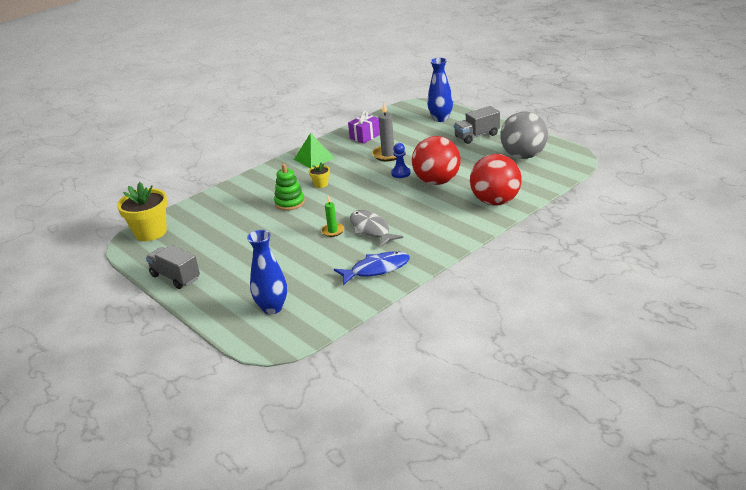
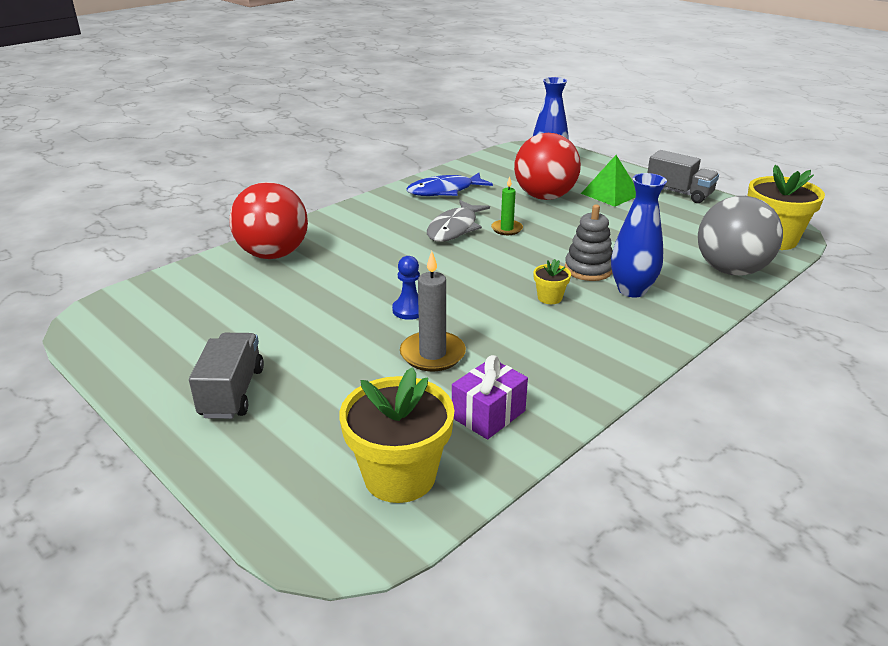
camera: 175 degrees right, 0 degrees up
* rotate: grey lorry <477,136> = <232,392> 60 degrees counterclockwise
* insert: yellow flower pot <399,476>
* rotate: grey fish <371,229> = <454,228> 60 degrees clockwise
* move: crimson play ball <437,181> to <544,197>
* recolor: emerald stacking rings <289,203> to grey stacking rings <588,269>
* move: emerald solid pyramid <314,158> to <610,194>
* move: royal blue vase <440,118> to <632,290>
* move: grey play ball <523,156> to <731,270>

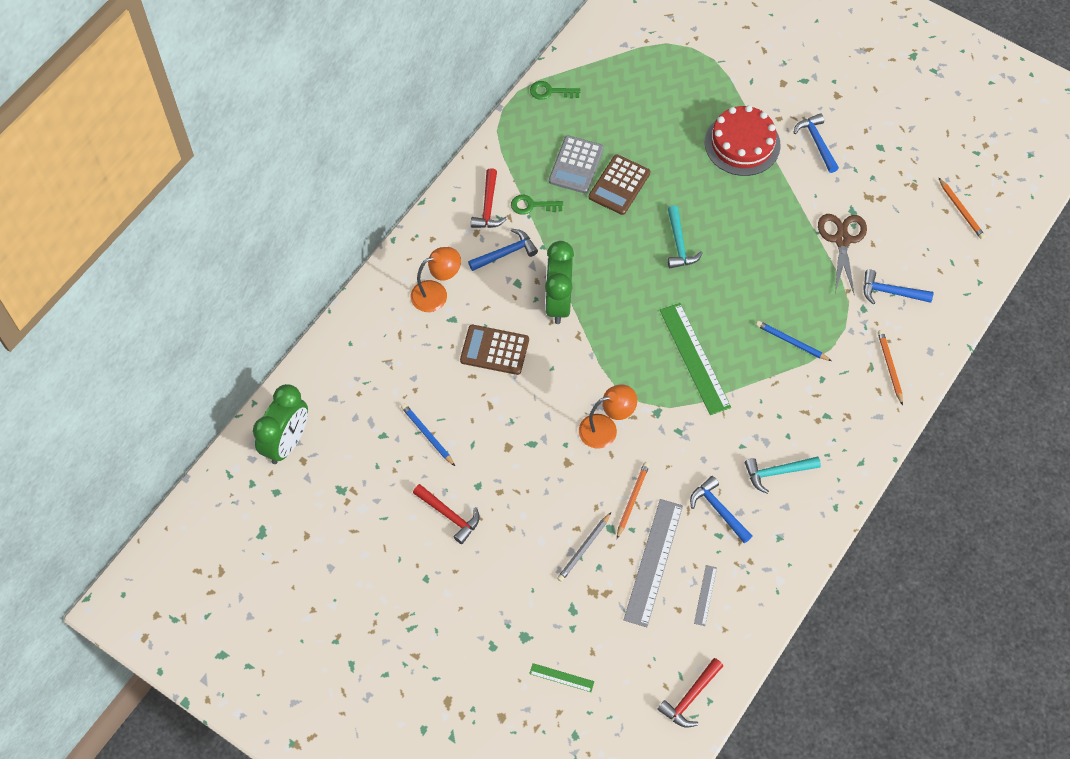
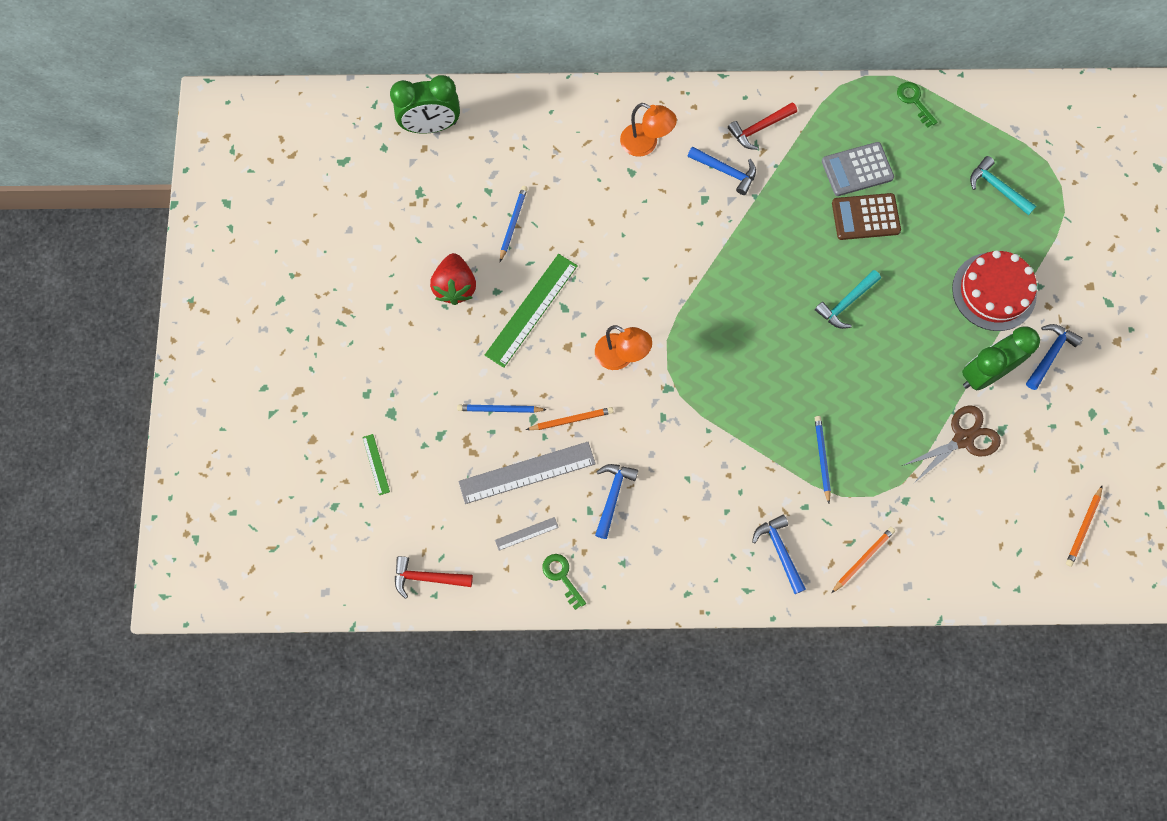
camera: 55 degrees right, 10 degrees up
* replace: crimson carpenter's hammer <449,515> to crimson toy strawberry <455,287>
* recolor: grey pencil <584,548> to royal blue pencil <499,409>
* move: emerald measuring stick <694,358> to <531,310>
* move: emerald door key <532,205> to <561,577>
* move: royal blue carpenter's hammer <891,292> to <780,551>
* move: emerald clock <558,302> to <985,373>
* move: teal carpenter's hammer <777,472> to <997,188>
* delete: dark brown adding machine <494,350>

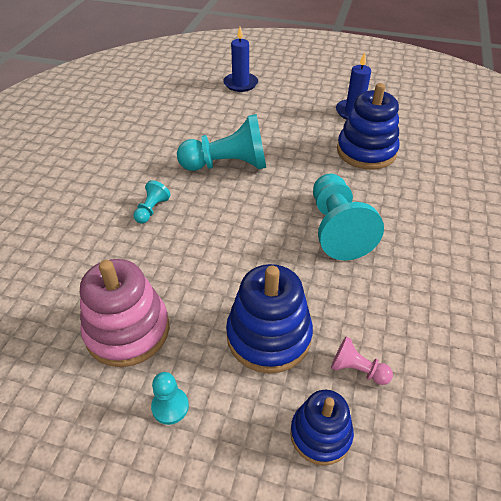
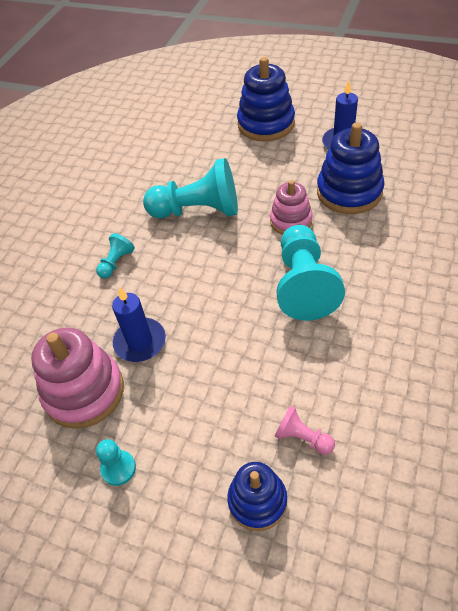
camera: 10 degrees right, 5 degrees up
* move: royal blue candle <240,84> to <140,342>
* move: royal blue stacking rings <269,336> to <266,124>
* insert: rose-pink stacking rings <291,221>

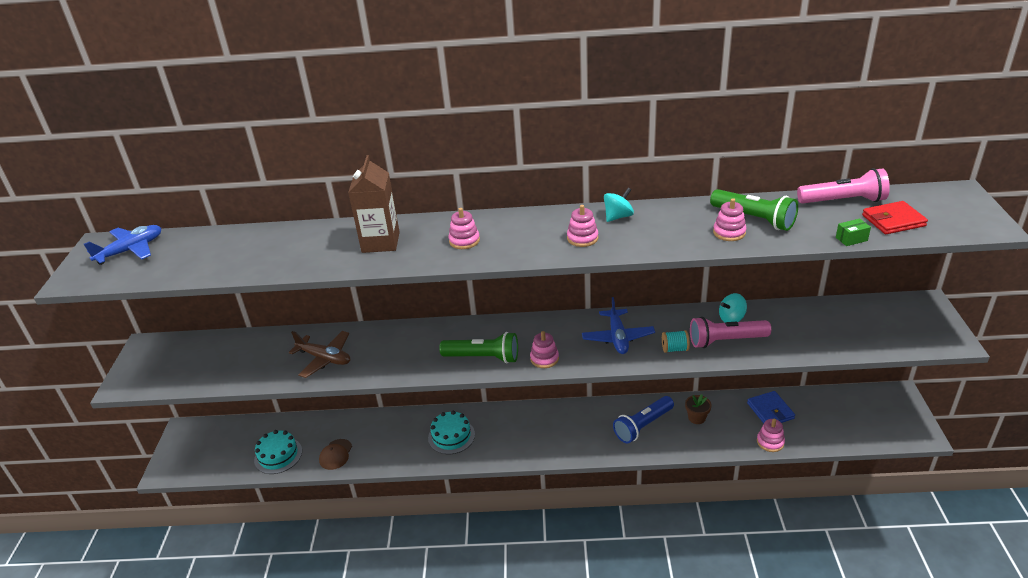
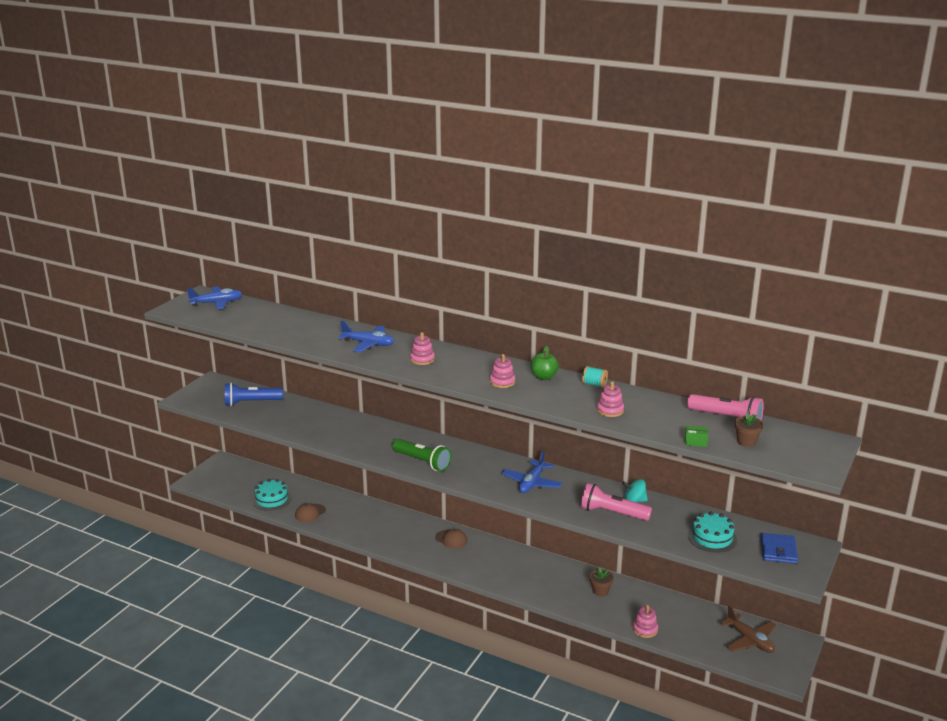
camera: 25 degrees right, 10 degrees down
* move: royal blue pocket torch <643,426> to <251,402>
* replace: dark brown juice carton <380,242> to royal blue aeroplane <368,344>
* insert: dark brown baseball cap <451,539>
* replace: teal toy top <618,217> to emerald apple <543,377>
* move: teal spool <675,349> to <594,384>
* move: teal cake <451,436> to <712,538>
* move: dark brown aeroplane <325,359> to <750,640>
* replace: crimson wallet <893,221> to dark brown flower pot <746,442>
* move: royal blue wallet <770,411> to <778,551>
* delete: rose-pink stacking rings <544,359>
* delete: emerald pocket torch <754,219>

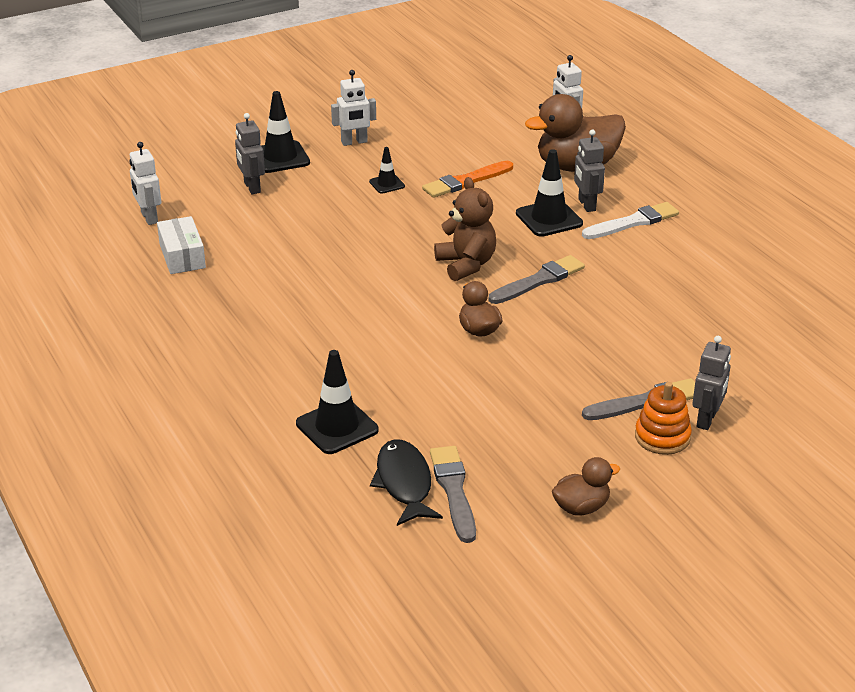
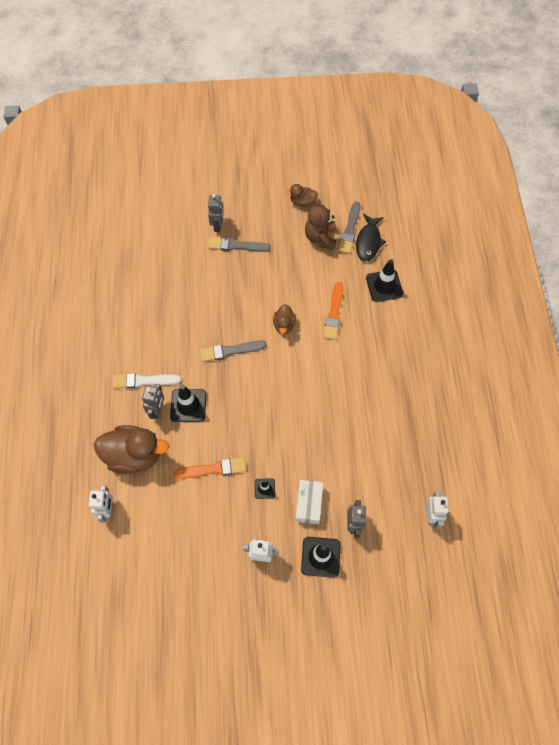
camera: 155 degrees left, 30 degrees up
* rotate: grey toy robot <707,419> = <218,225> 135 degrees clockwise
* move: pure white package <182,256> to <308,504>
* move: dark brown teddy bear <466,264> to <320,238>
* insert: orange paint brush <334,313>
* delete: orange stacking rings <662,437>

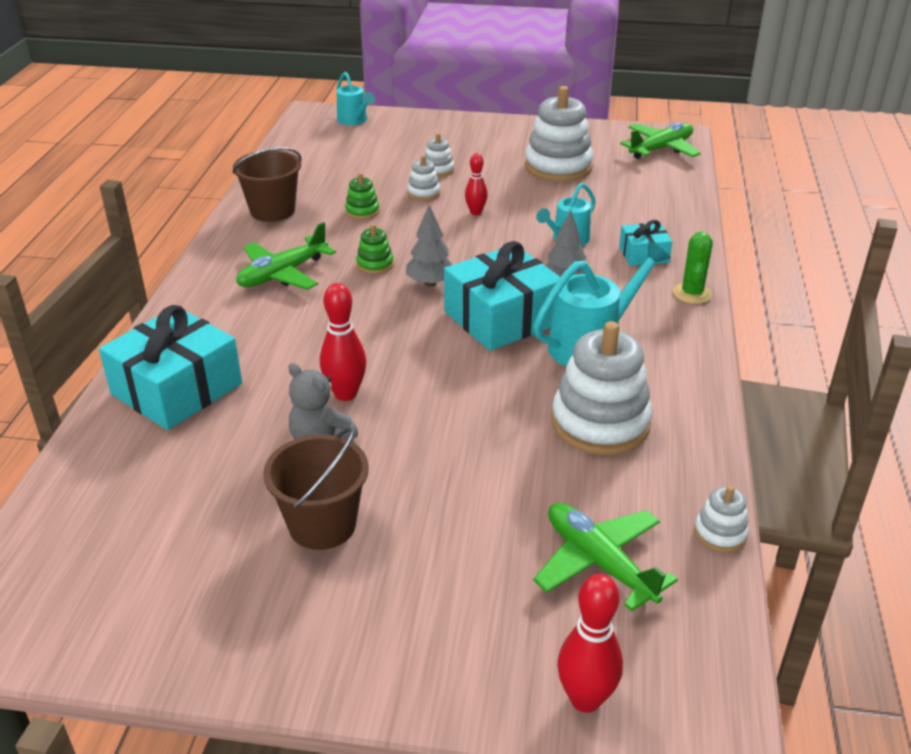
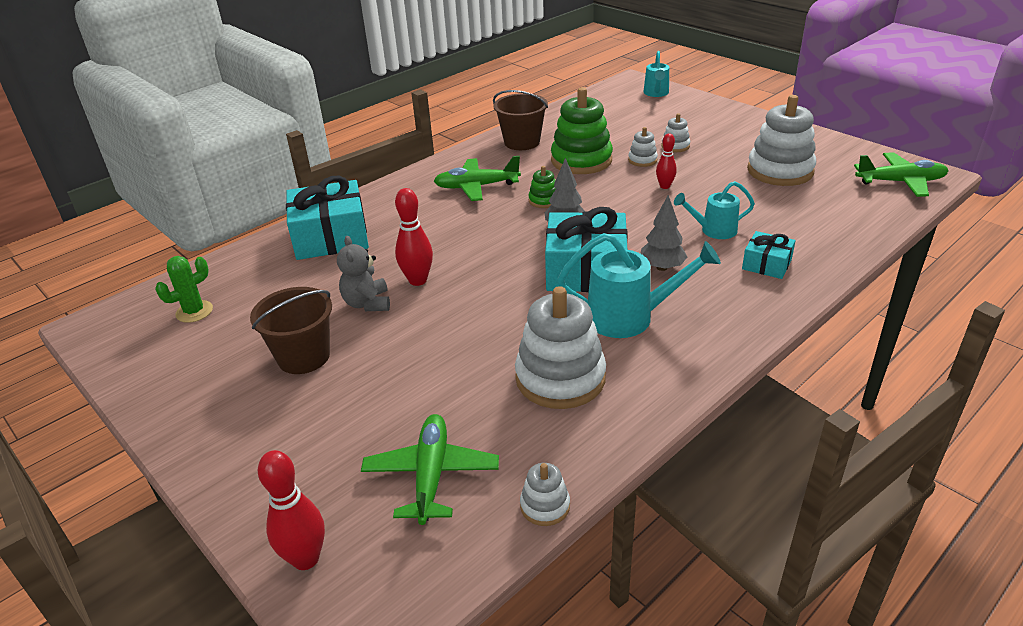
camera: 40 degrees right, 0 degrees up
* move: emerald saguaro cactus <692,293> to <194,311>
* resize: emerald stacking rings <362,211> = <581,160> x2.14

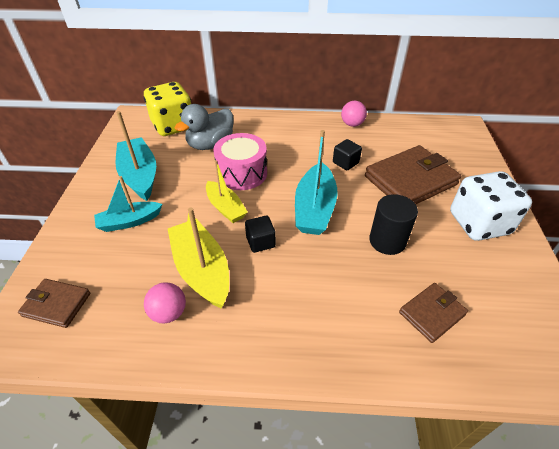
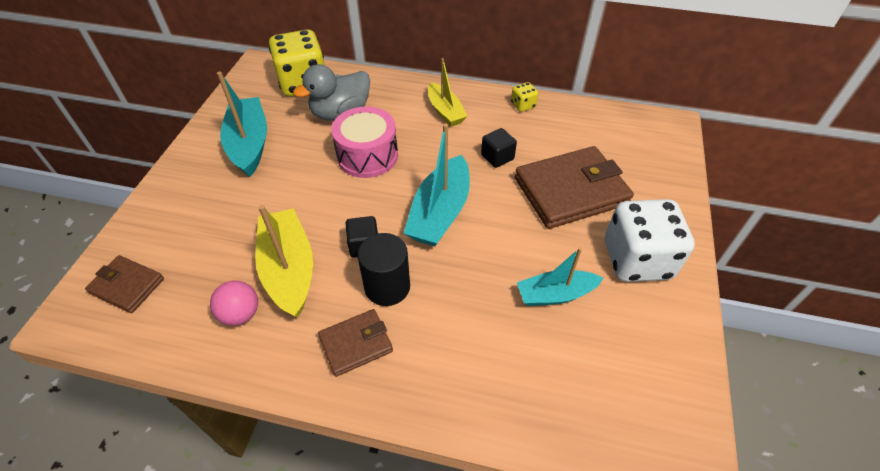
camera: 10 degrees right, 5 degrees up
* move: dark brown wallet <432,313> to <356,344>
* move: ebony solid cylinder <387,241> to <387,287>
* move: yellow toy boat <225,207> to <445,111>
* replace: rose-pink play ball <352,124> to yellow dice <523,105>
* move: teal toy boat <130,221> to <555,294>

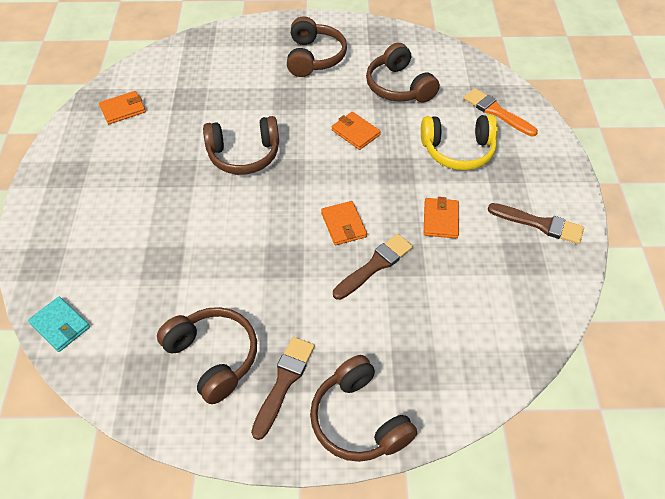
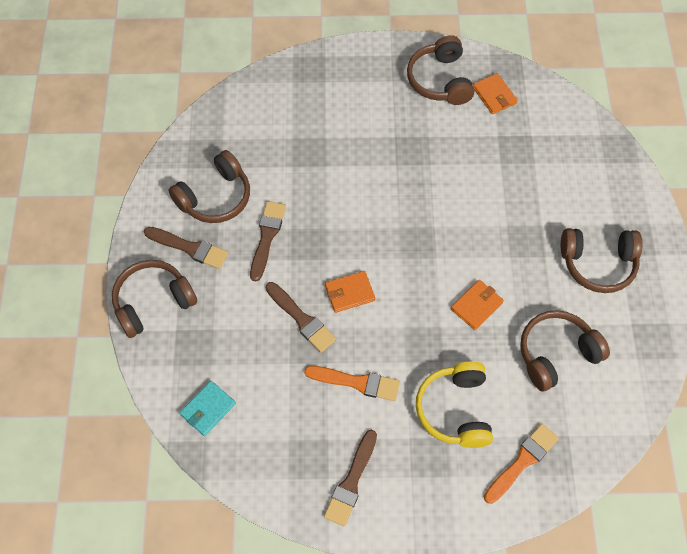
camera: 90 degrees right, 10 degrees up
* move: teal wallet <60,325> to <208,409>
* insert: dark brown paint brush <267,237>
* replace: orange wallet <440,220> to orange paint brush <356,382>
* move: dark brown headset <244,154> to <440,80>

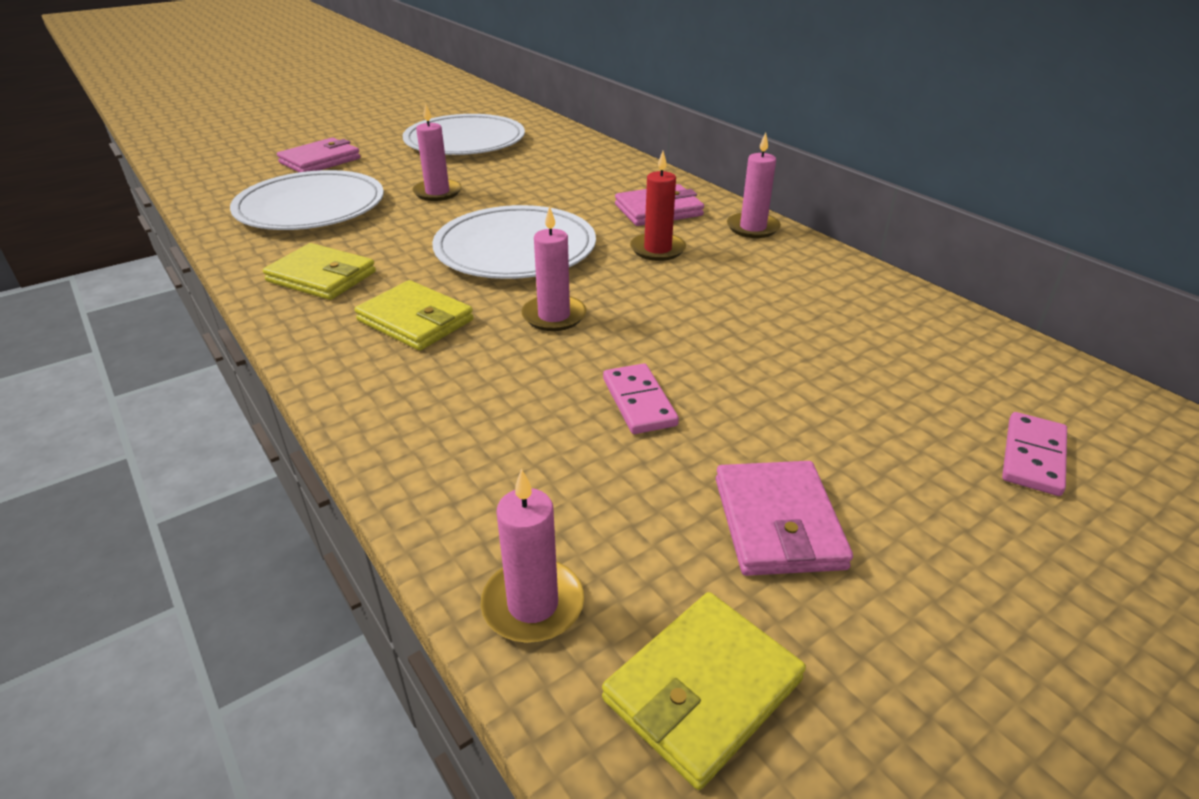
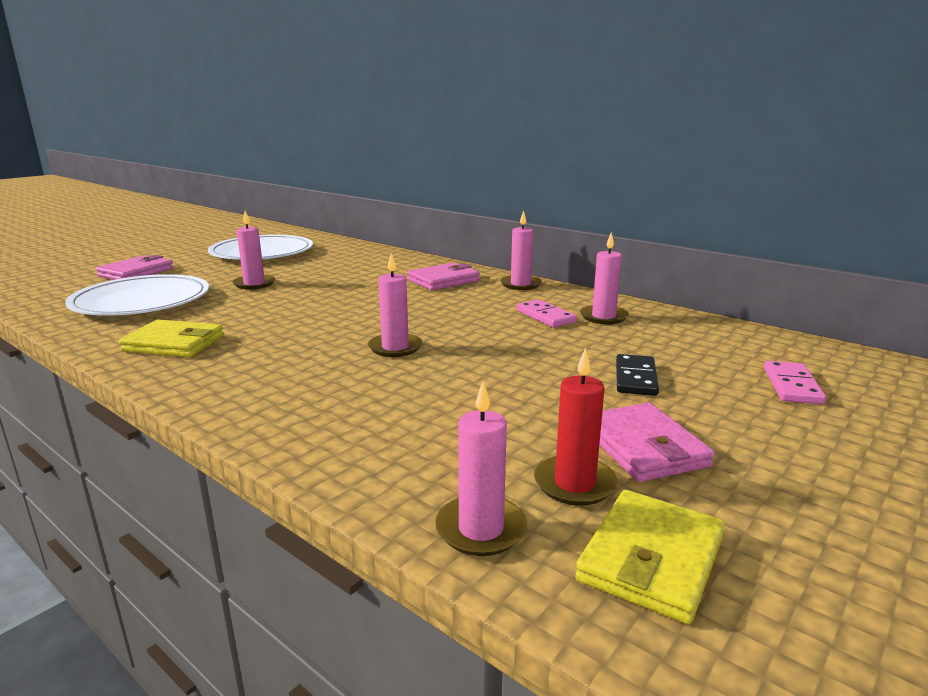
camera: 15 degrees left, 15 degrees down
* move: rose-pink domino <638,402> to <545,316>
* move: crimson candle <657,249> to <574,484>
* insert: rose-pink candle <603,317>
* insert: ebony domino <636,378>
* delete: yellow wallet <415,320>
* delete: pure white dinner plate <515,249>

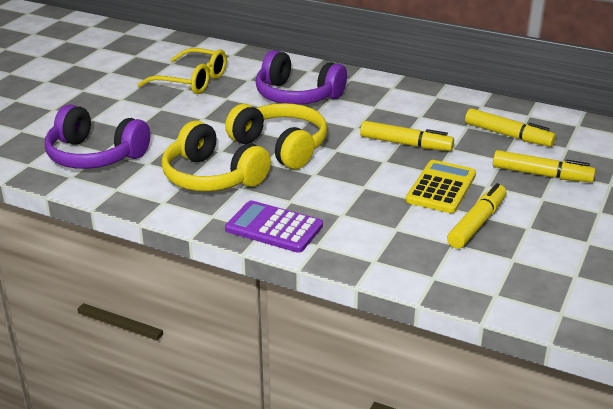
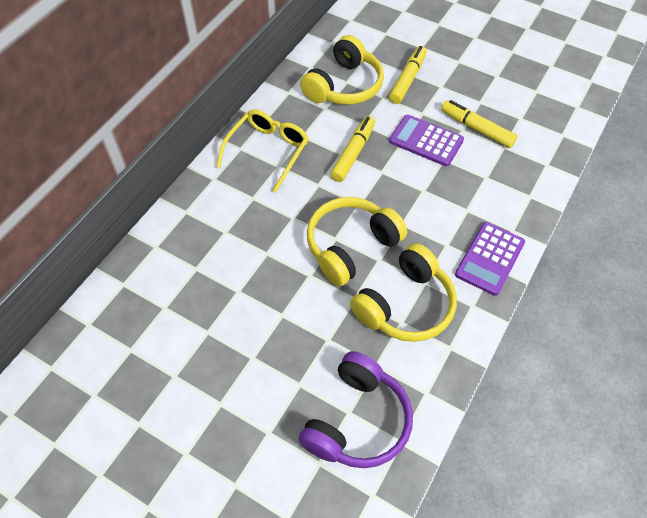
camera: 85 degrees left, 25 degrees up
* move: yellow spectacles <192,81> to <267,151>
* replace: yellow marker <508,135> to yellow headset <344,86>
* recolor: yellow adding machine <441,187> to violet adding machine <426,141>
* delete: violet headset <297,95>

